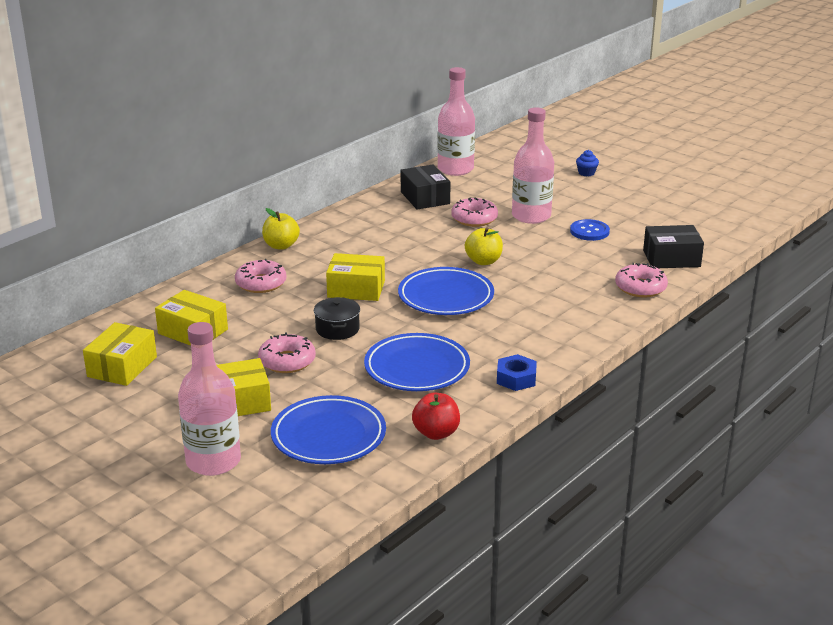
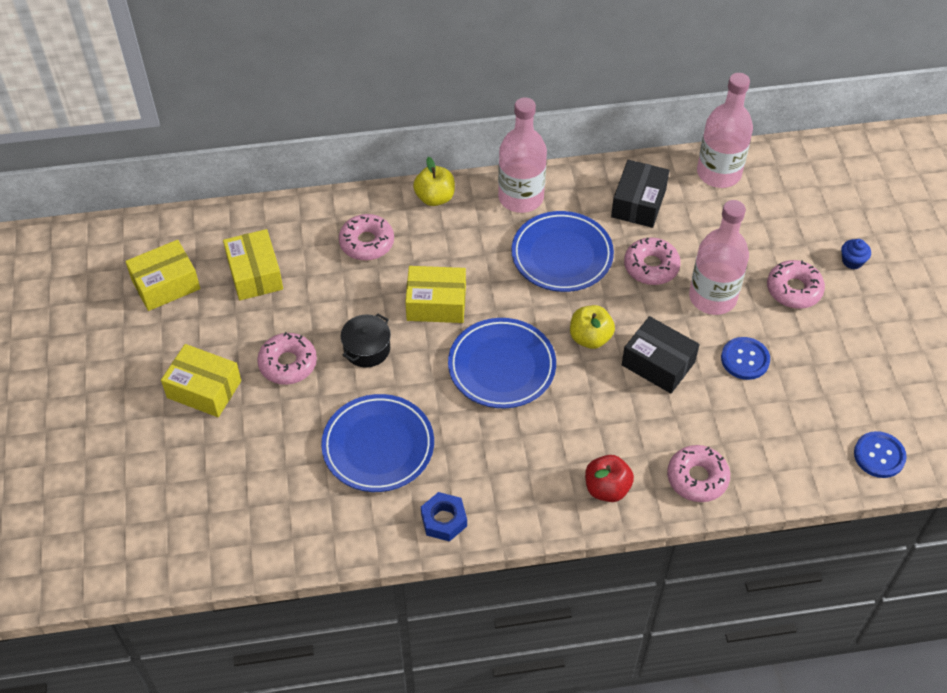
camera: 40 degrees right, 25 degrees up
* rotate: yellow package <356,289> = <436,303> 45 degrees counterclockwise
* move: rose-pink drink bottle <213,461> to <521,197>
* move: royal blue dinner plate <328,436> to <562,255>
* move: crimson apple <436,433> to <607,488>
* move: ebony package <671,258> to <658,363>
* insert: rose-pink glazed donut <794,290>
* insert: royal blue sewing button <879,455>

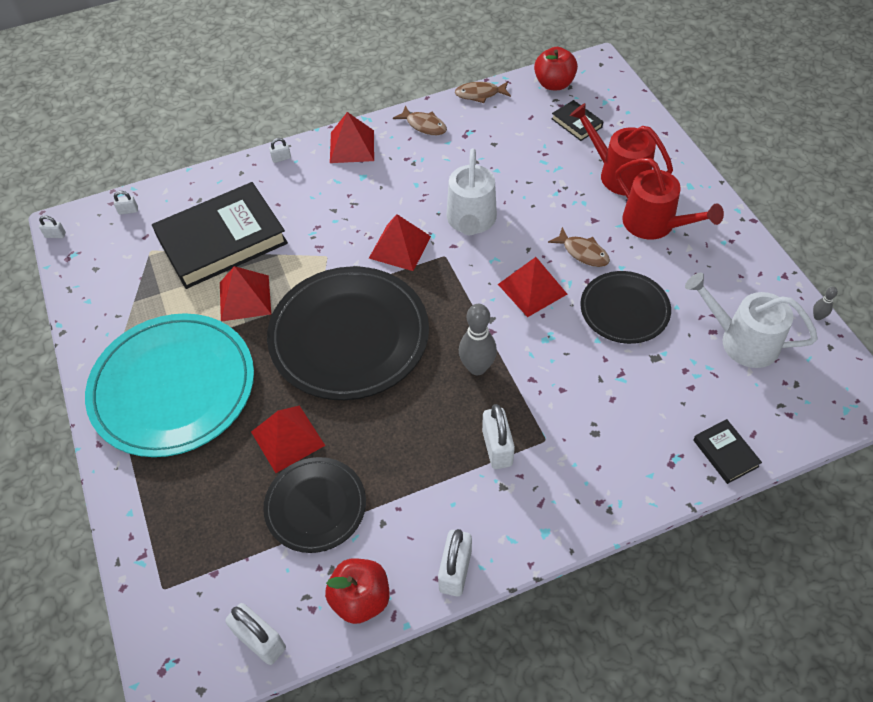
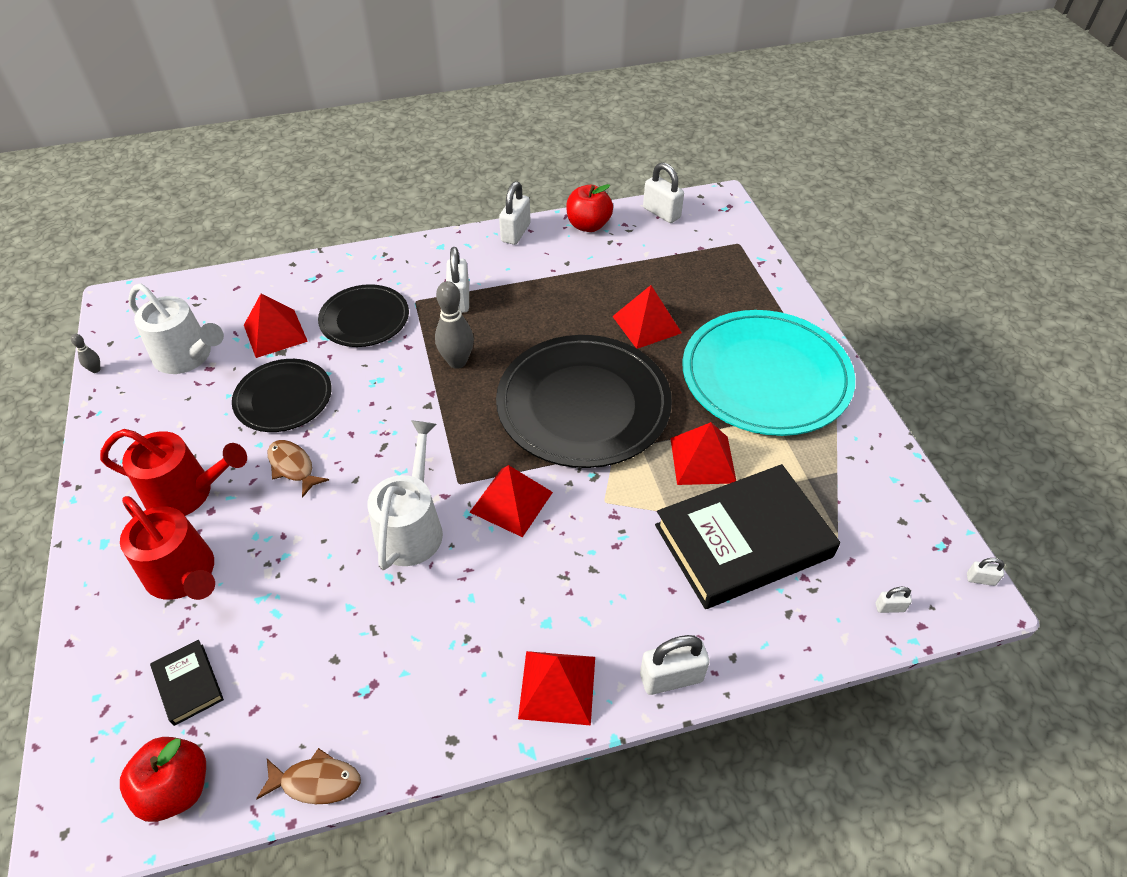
camera: 175 degrees left, 5 degrees down
* rotate: crimson watering pot <654,224> = <187,493> 135 degrees clockwise
* move: crimson solid pyramid <532,289> to <275,333>
* move: ebony dinner plate <315,506> to <364,319>
* resize: pure white padlock <281,158> = <671,677> x2.03
* delete: dark brown fish <424,125>
* delete: ebony book <725,453>

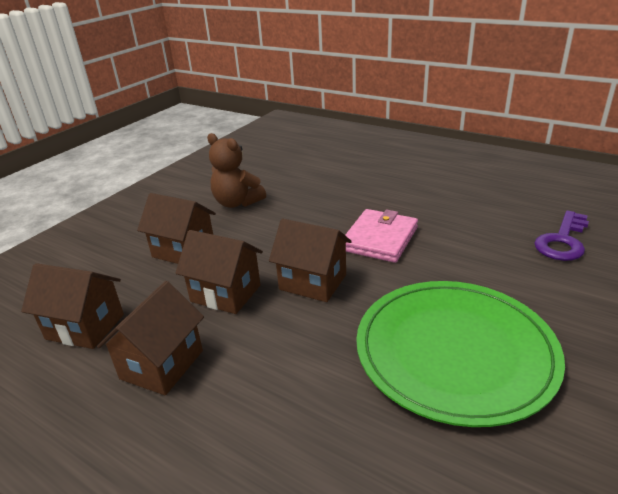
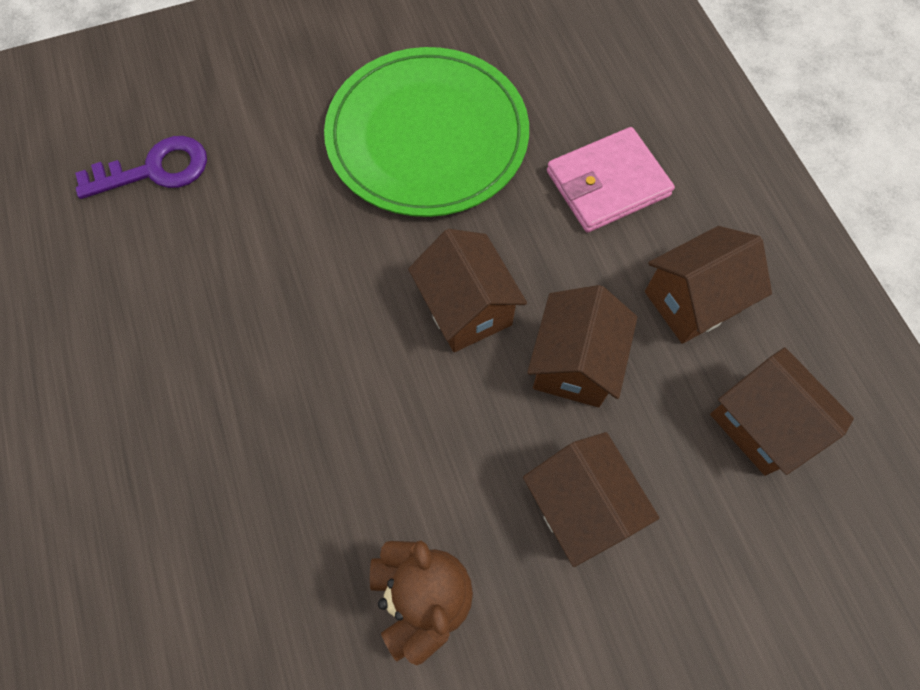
camera: 145 degrees left, 35 degrees up
* rotate: dark brown house <226,293> = <574,364> 45 degrees clockwise
* move: rose-pink wallet <380,239> to <607,183>

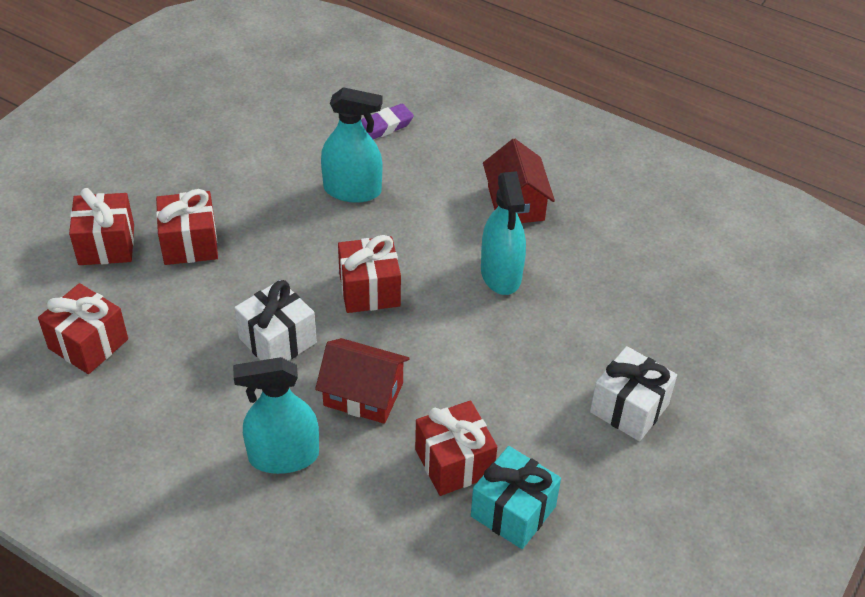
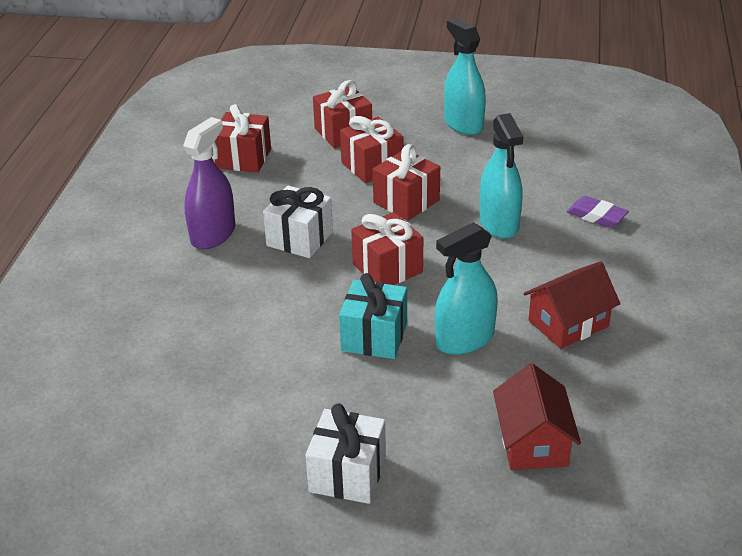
camera: 70 degrees right, 10 degrees down
* insert: violet spray bottle <213,234>
* move: teal gift <513,511> to <374,337>
* move: crimson gift <454,462> to <406,201>
* move: teal spray bottle <283,456> to <463,124>
* move: crimson house <363,394> to <533,442>

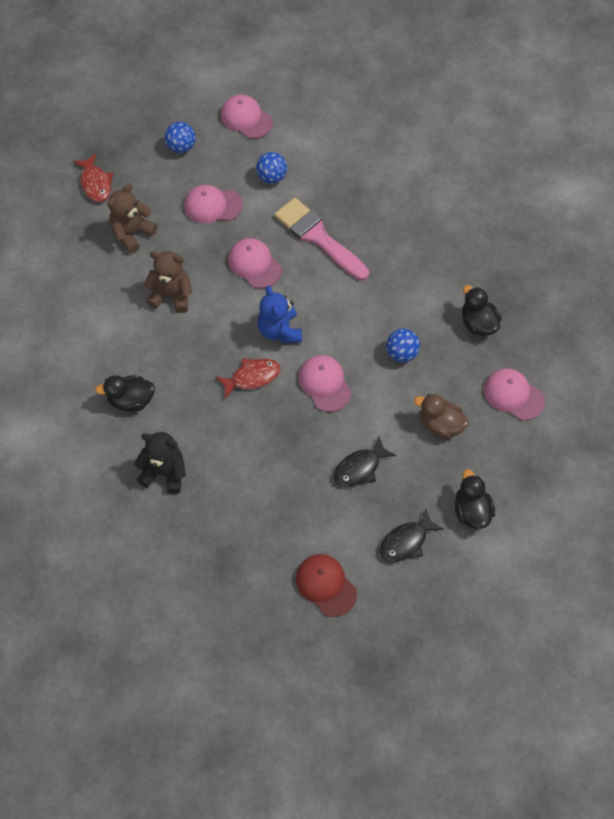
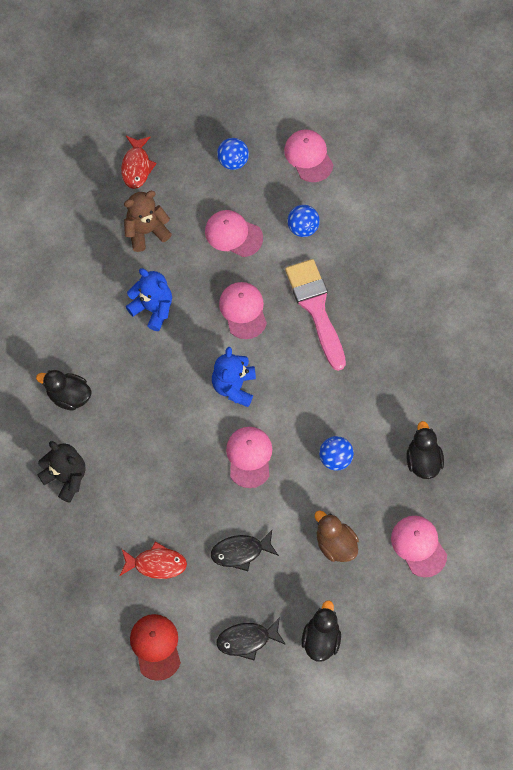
camera: 25 degrees right, 5 degrees up
* move: crimson fish <252,377> to <156,564>
* recolor: dark brown teddy bear <171,295> to royal blue teddy bear <153,309>

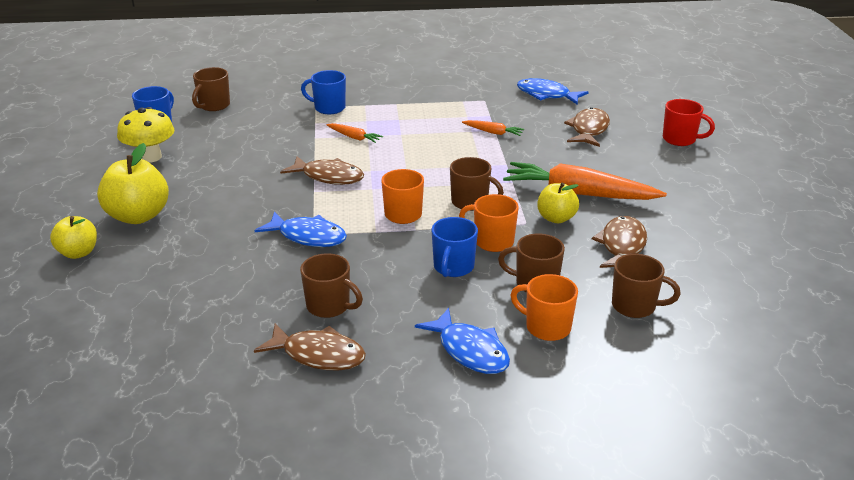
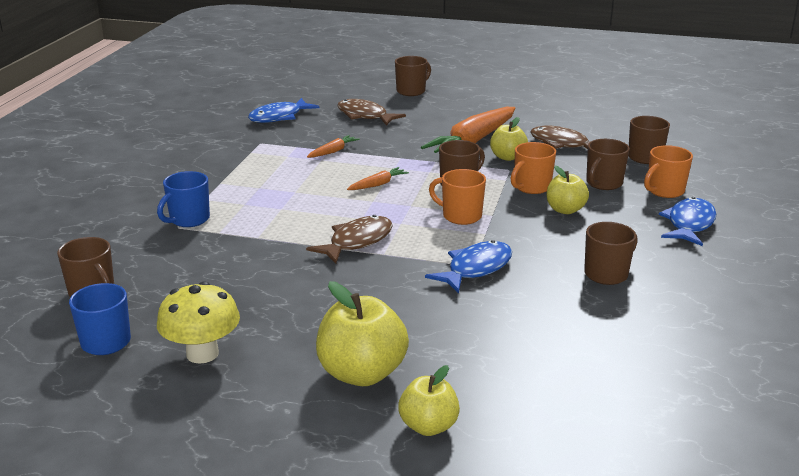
camera: 70 degrees left, 5 degrees down
* move: orange root vegetable <354,137> to <378,184>
* recolor: crimson coffee mug <680,139> to dark brown coffee mug <411,91>
* replace: royal blue coffee mug <453,267> to yellow apple <565,210>
* rotate: royal blue fish <470,351> = <689,224> 45 degrees counterclockwise
* delete: dark brown fish <318,355>

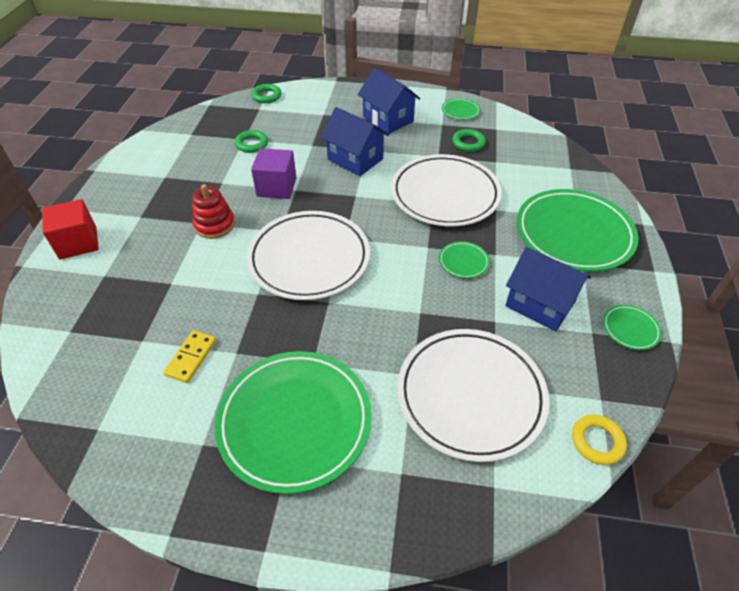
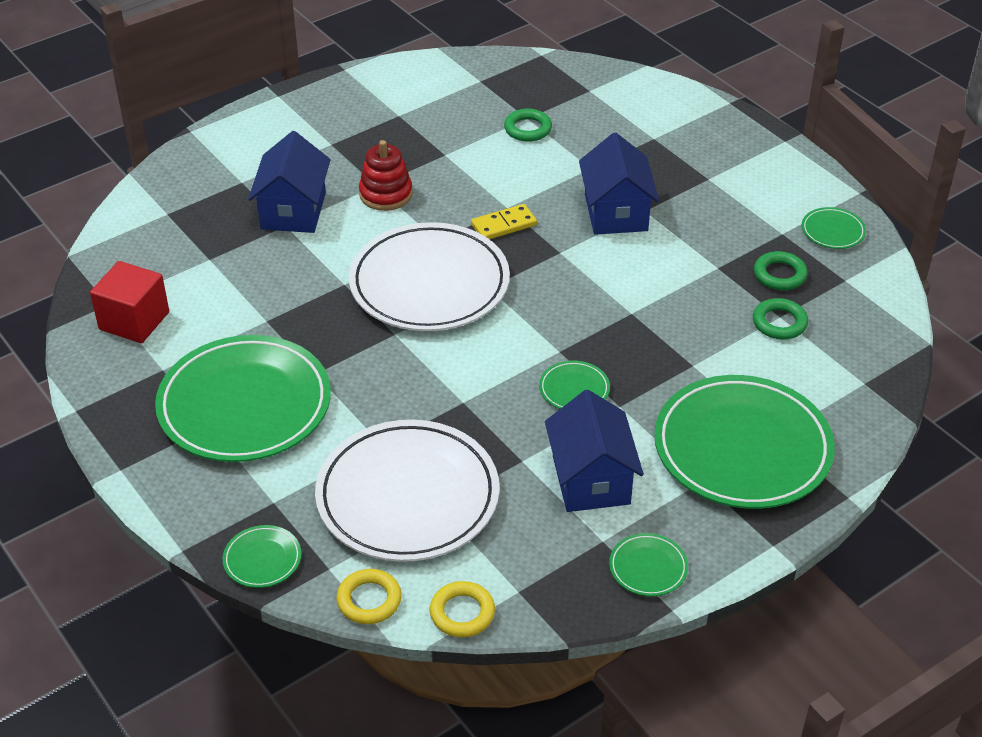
camera: 45 degrees right, 5 degrees down
* move: crimson cube <78,243> to <134,321>
* insert: emerald dinner plate <262,559>
* move: royal blue house <388,119> to <293,211>
* insert: yellow hoop <369,600>
* move: yellow domino <191,358> to <504,225>
* move: emerald hoop <266,96> to <779,323>
* delete: violet cube <276,187>
* delete: pure white dinner plate <445,194>

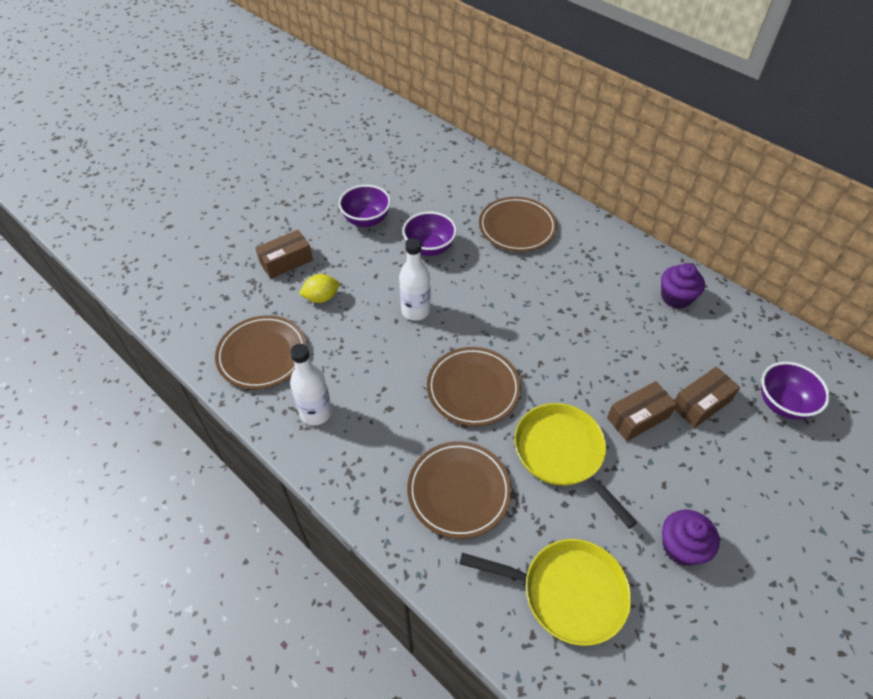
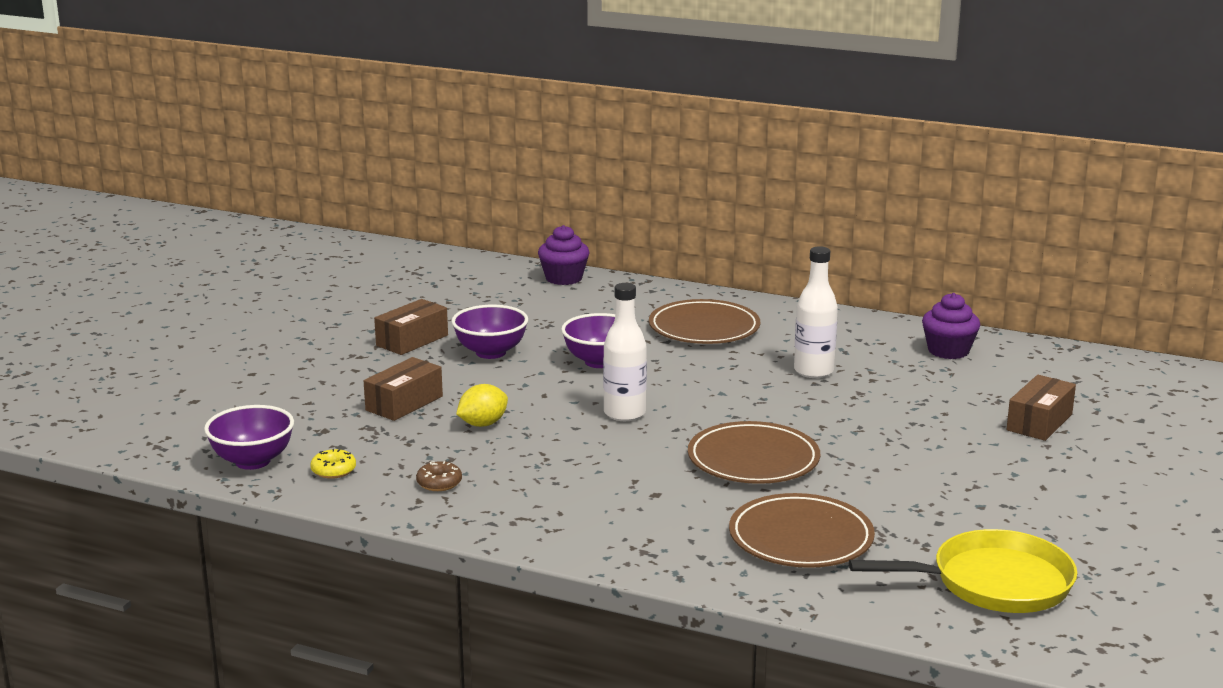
camera: 20 degrees left, 30 degrees down
* move: violet bowl <782,404> to <253,461>
* insert: yellow glazed donut <333,470>
* move: dark brown package <638,417> to <412,340>
* replace: dark brown dinner plate <262,354> to dark brown glazed donut <439,483>
* move: violet fairy cake <681,547> to <564,278>
* move: pure white drink bottle <316,412> to <813,371>
* delete: yellow frying pan <562,454>

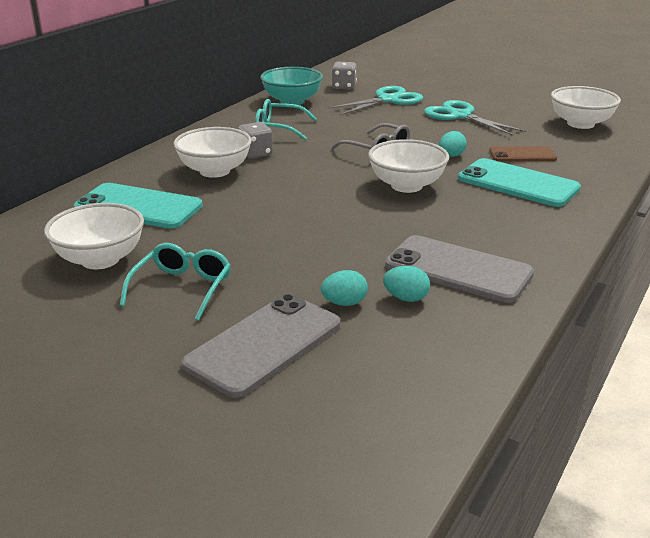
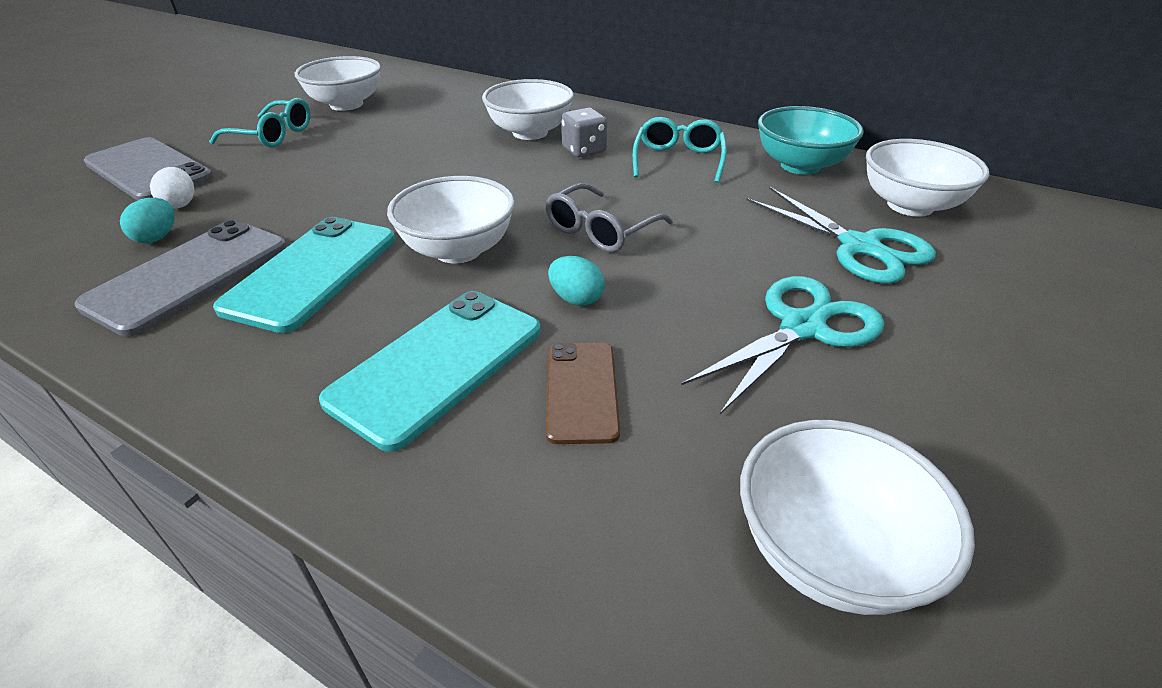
camera: 90 degrees right, 10 degrees up
* recolor: teal egg <344,303> to pure white egg <180,204>
* move: teal phone <138,207> to <312,272>
* replace: grey dice <344,87> to pure white bowl <910,205>

